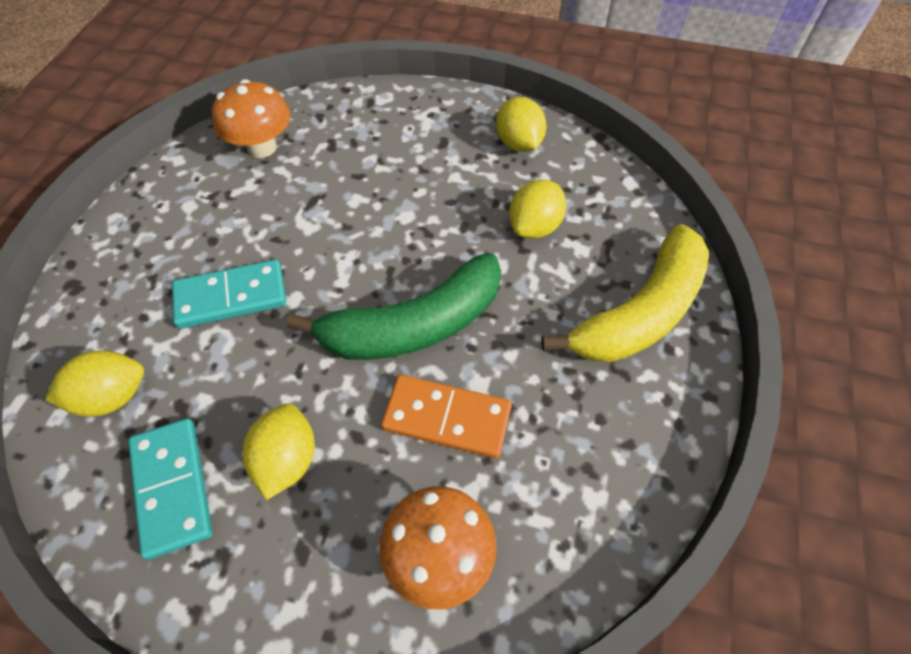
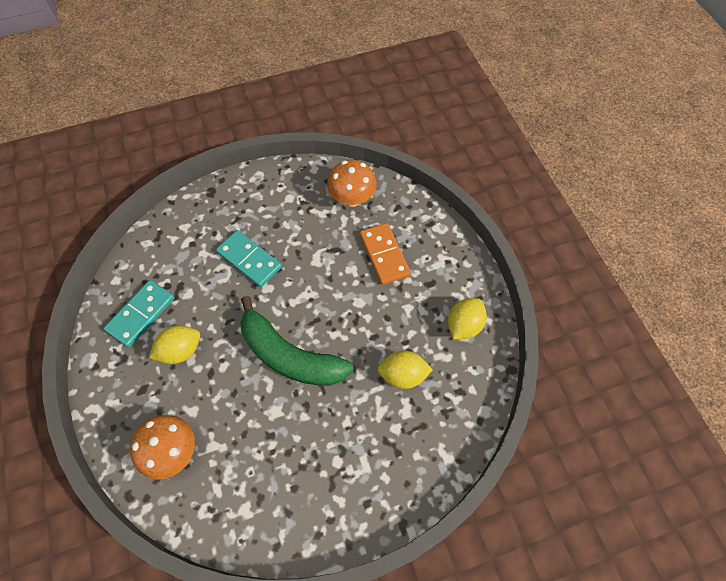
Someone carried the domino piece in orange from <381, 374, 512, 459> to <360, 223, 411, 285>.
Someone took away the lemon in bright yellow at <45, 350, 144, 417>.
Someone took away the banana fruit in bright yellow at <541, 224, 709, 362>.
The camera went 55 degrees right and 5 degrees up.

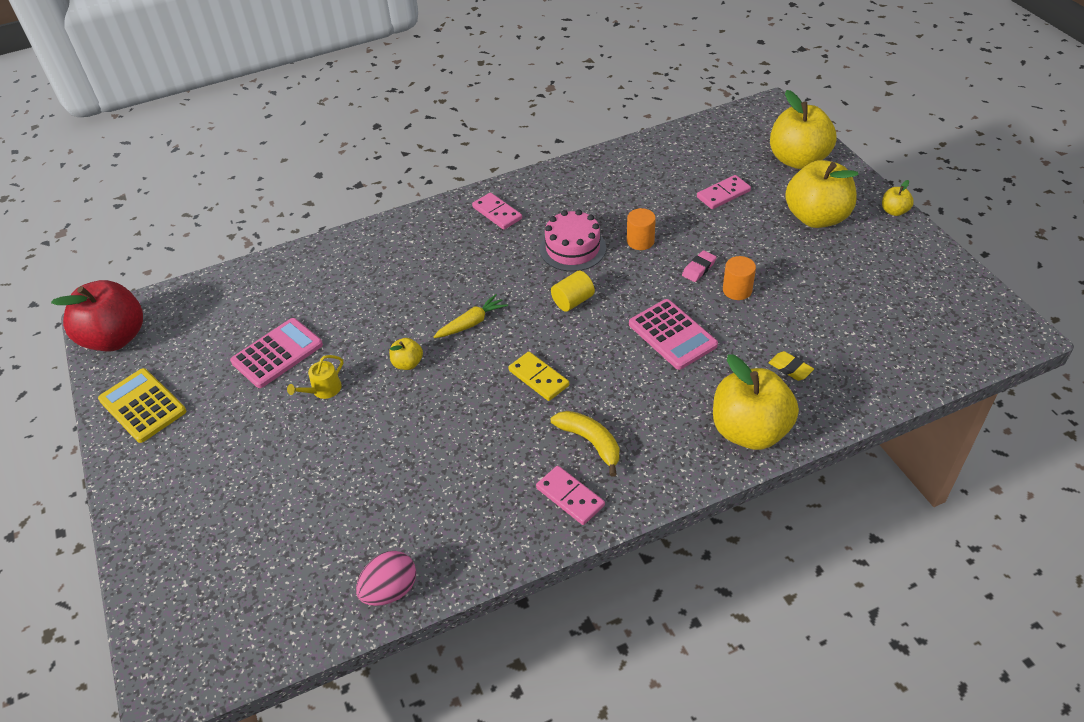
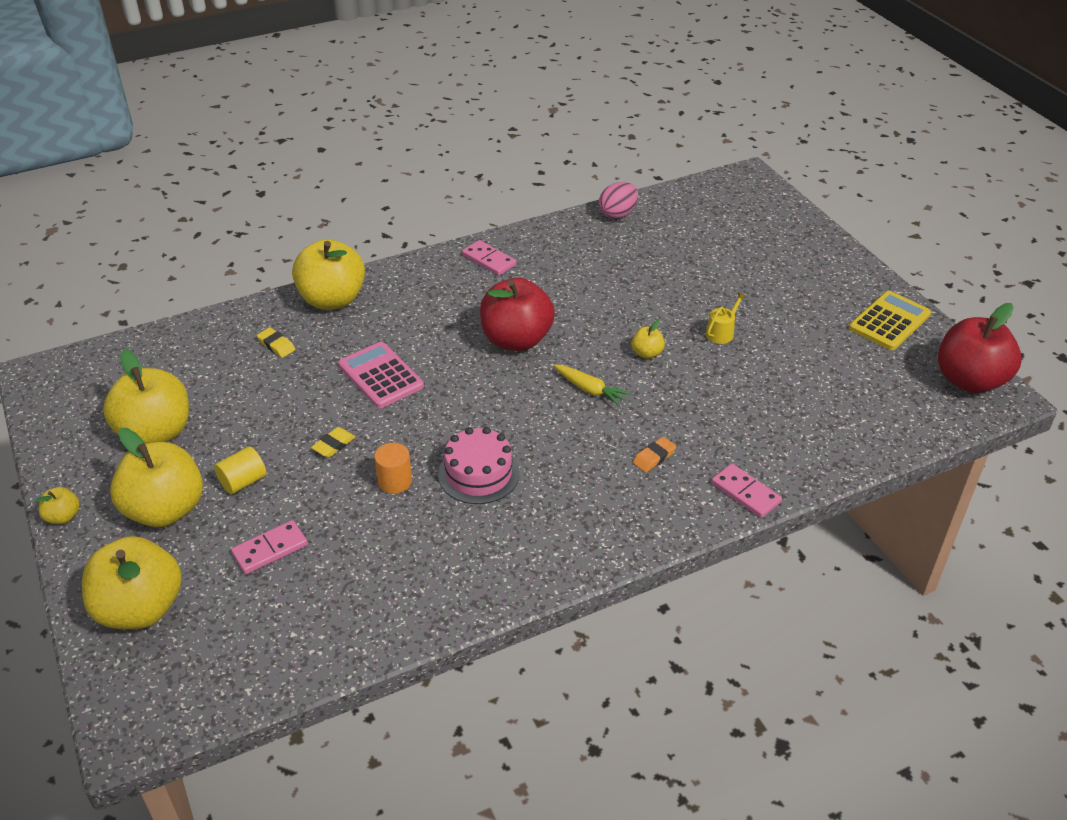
Someone put down the apple in bright yellow at <103, 349, 189, 444>.
Someone carried the solid cylinder in bright yellow from <551, 271, 595, 312> to <214, 446, 266, 494>.
Someone repainted the gum eraser in rose-pink at <682, 250, 717, 282>, which became the gum eraser in bright yellow at <311, 427, 355, 457>.
Someone swapped the domino piece in bright yellow at <508, 352, 569, 401> for the apple in crimson at <480, 278, 555, 351>.
Someone rotated the toy carrot in bright yellow at <434, 294, 508, 338> by 105 degrees counterclockwise.
Someone put down the gum eraser in orange at <633, 437, 677, 473>.
Someone carried the domino piece in rose-pink from <472, 192, 522, 230> to <711, 464, 782, 518>.
Someone rotated the pocket calculator in bright yellow at <98, 368, 186, 443> by 90 degrees counterclockwise.
Someone took away the pocket calculator in rose-pink at <230, 318, 323, 388>.
Someone took away the banana fruit in bright yellow at <551, 411, 619, 477>.
Someone took away the solid cylinder in orange at <723, 256, 756, 300>.
The camera went 175 degrees right and 5 degrees down.

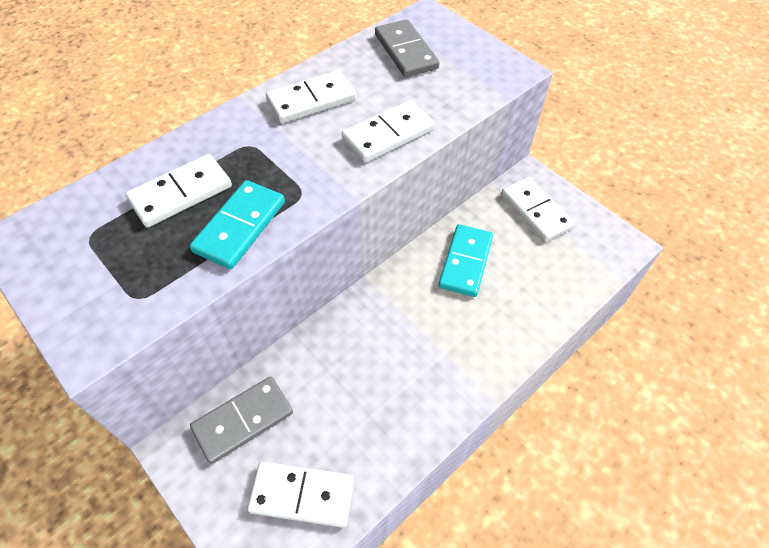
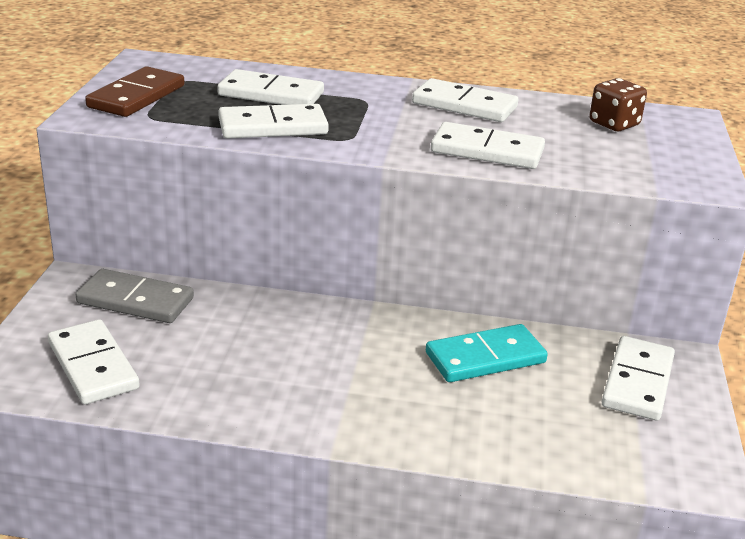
Someone put down the domino piece in brown at <85, 66, 185, 117>.
Someone repainted the domino piece in teal at <190, 180, 285, 269>, which became the domino piece in white at <218, 104, 329, 138>.
Someone swapped the domino piece in ash-grey at <375, 19, 440, 77> for the dice in brown at <589, 78, 647, 131>.
The camera went 50 degrees right and 25 degrees down.

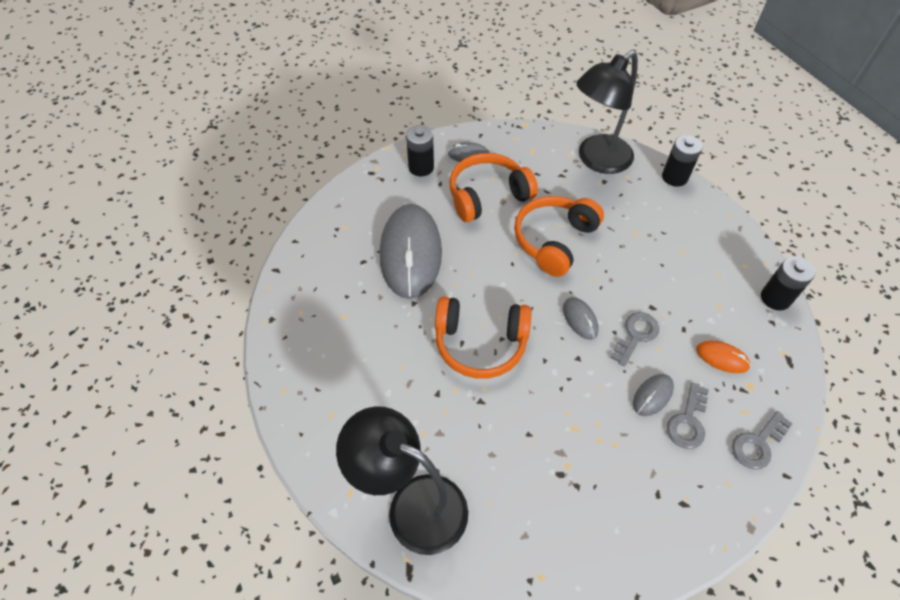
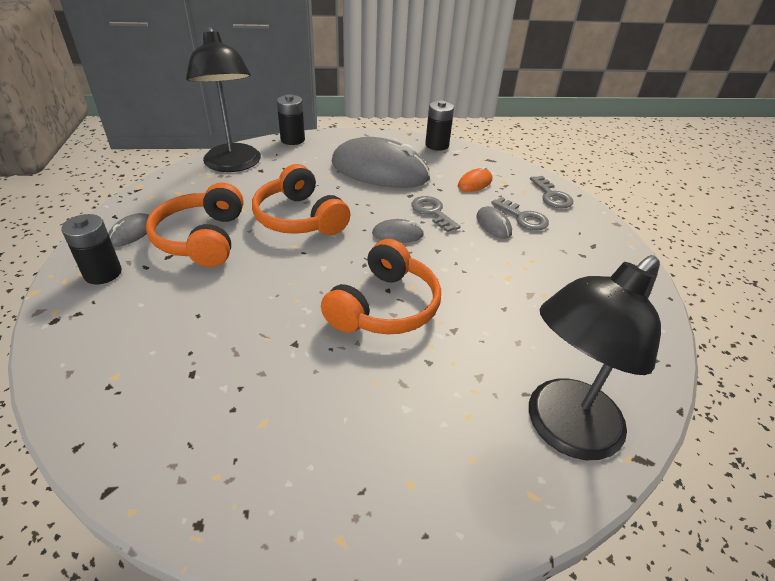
Someone carried the mouse in ash-grey from <380, 204, 442, 299> to <331, 137, 430, 188>.
The camera went 70 degrees left and 15 degrees down.

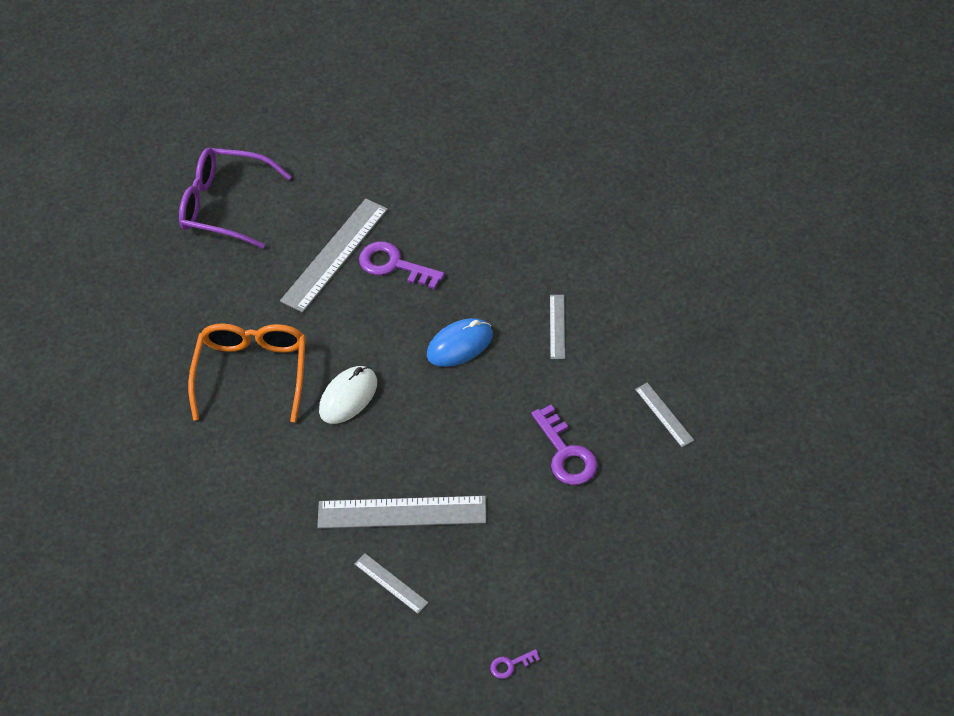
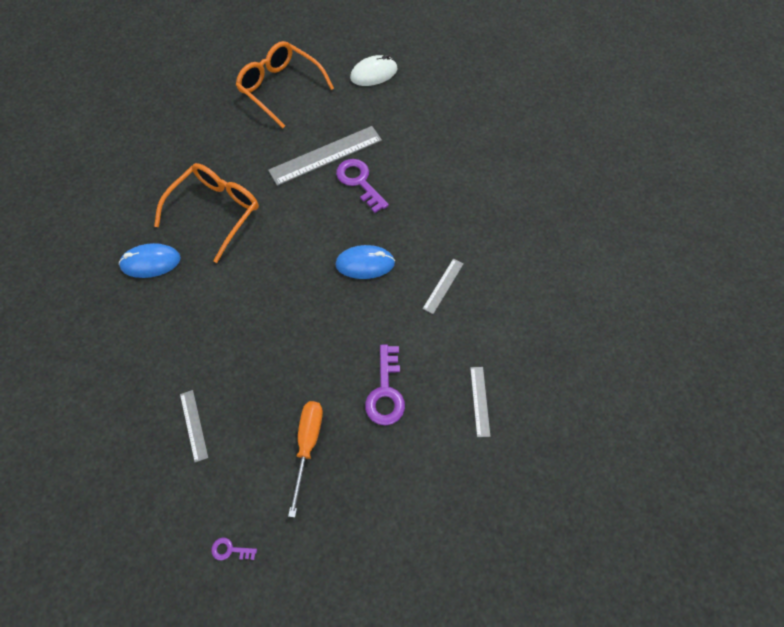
Someone put down the mouse in blue at <119, 243, 181, 278>.
Someone repainted the spectacles in royal purple at <179, 147, 291, 249>, which became the spectacles in orange at <236, 41, 334, 129>.
Someone put down the screwdriver in orange at <288, 401, 323, 517>.
Someone carried the mouse in white from <319, 366, 377, 424> to <350, 55, 398, 86>.
Someone took away the ruler in ash-grey at <317, 496, 486, 529>.
The camera went 25 degrees right and 10 degrees up.

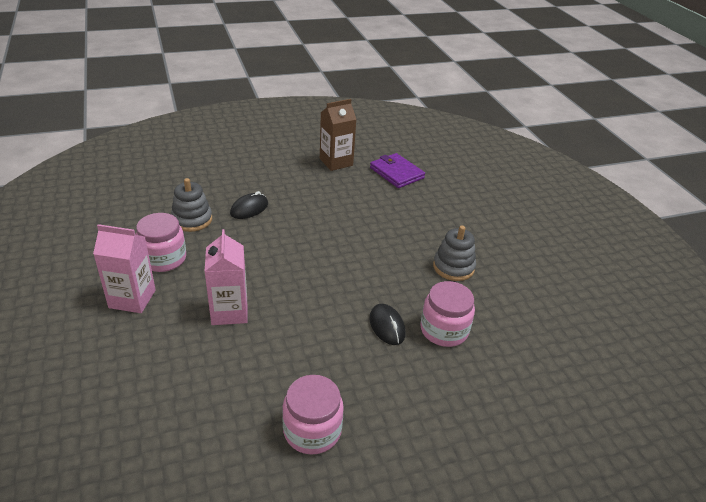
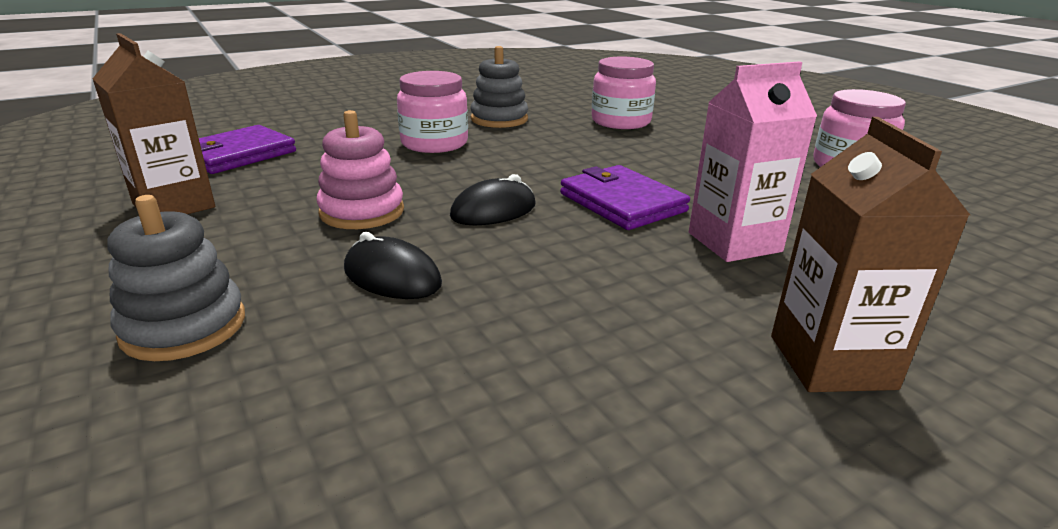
Someone carried the stacking rings in ash-grey from <171, 178, 212, 232> to <108, 195, 245, 361>.
Someone put down the stacking rings in rose-pink at <316, 110, 404, 229>.
Someone carried the preserve jar in rose-pink from <136, 213, 186, 272> to <397, 71, 468, 153>.
Someone carried the mouse in black from <369, 304, 405, 345> to <450, 174, 535, 225>.
Someone put down the wallet in royal purple at <560, 165, 690, 230>.
Someone repainted the milk carton in rose-pink at <93, 224, 156, 313>, which became the milk carton in brown at <771, 117, 970, 392>.
The camera went 100 degrees left and 10 degrees down.

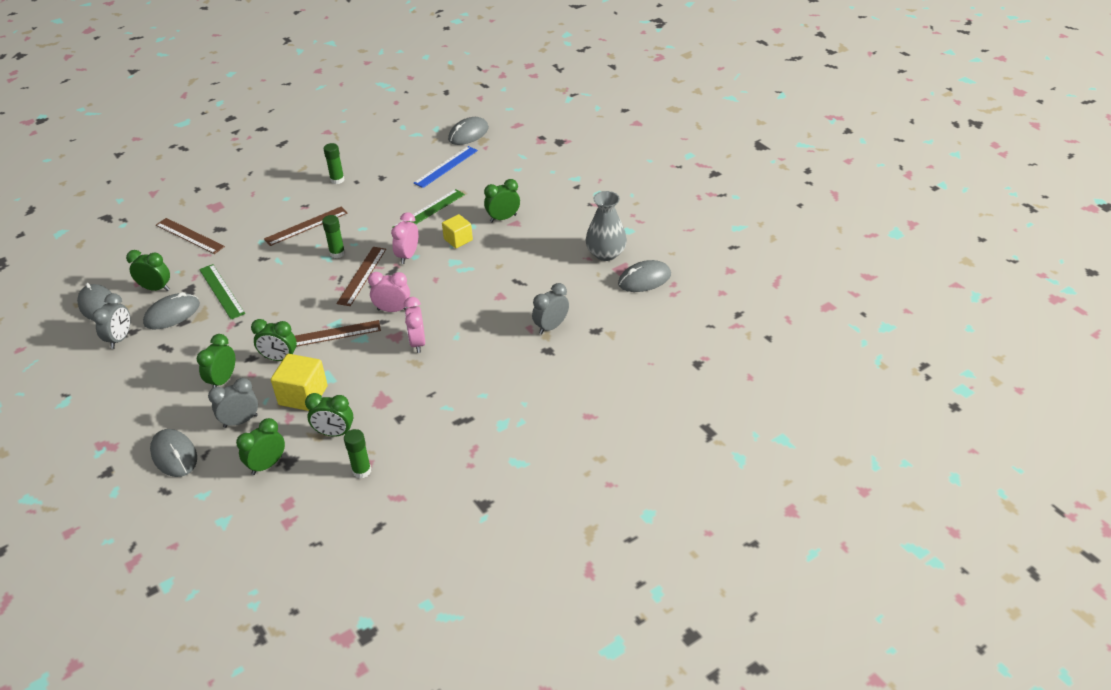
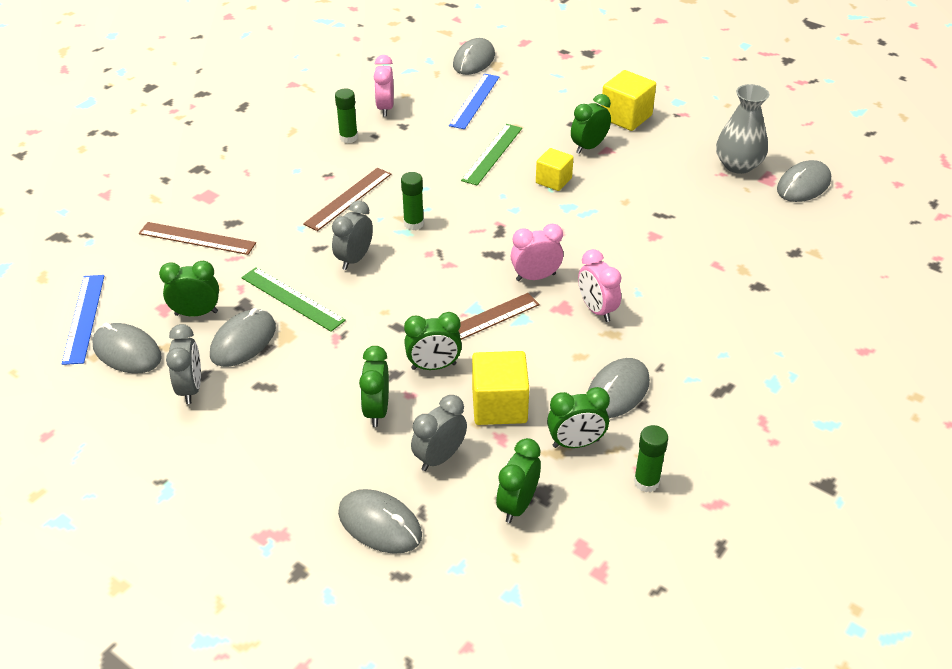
Someone put down the ruler in blue at <62, 275, 104, 365>.
Someone carried the bedside clock in ash-grey from <532, 283, 569, 334> to <332, 200, 373, 270>.
Someone carried the bedside clock in rose-pink from <391, 212, 418, 264> to <374, 55, 394, 117>.
Someone put down the mouse in ash-grey at <588, 358, 650, 418>.
Someone put down the cube in bright yellow at <601, 70, 656, 131>.
Someone took away the ruler in brown at <337, 247, 386, 306>.
The camera went 20 degrees left and 0 degrees up.

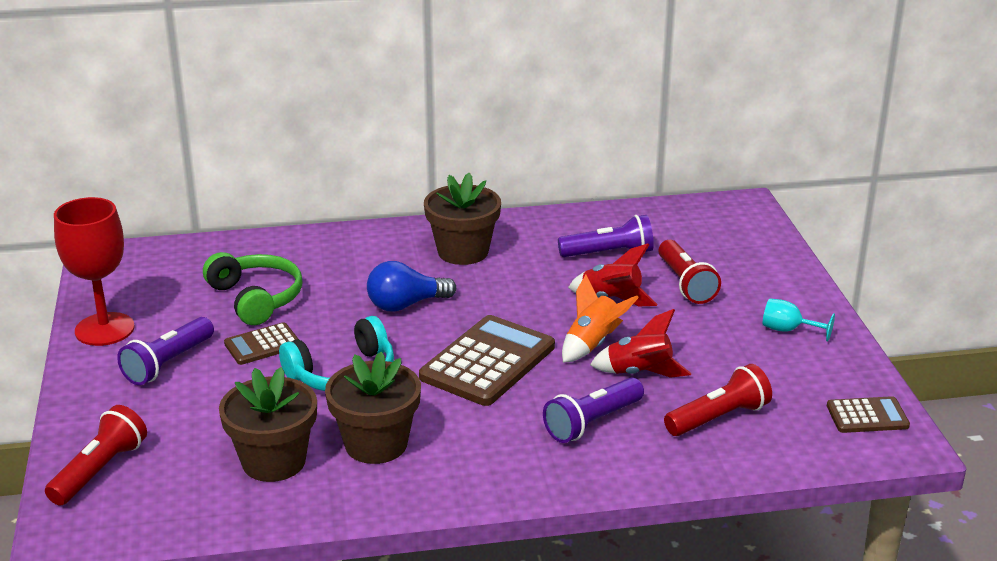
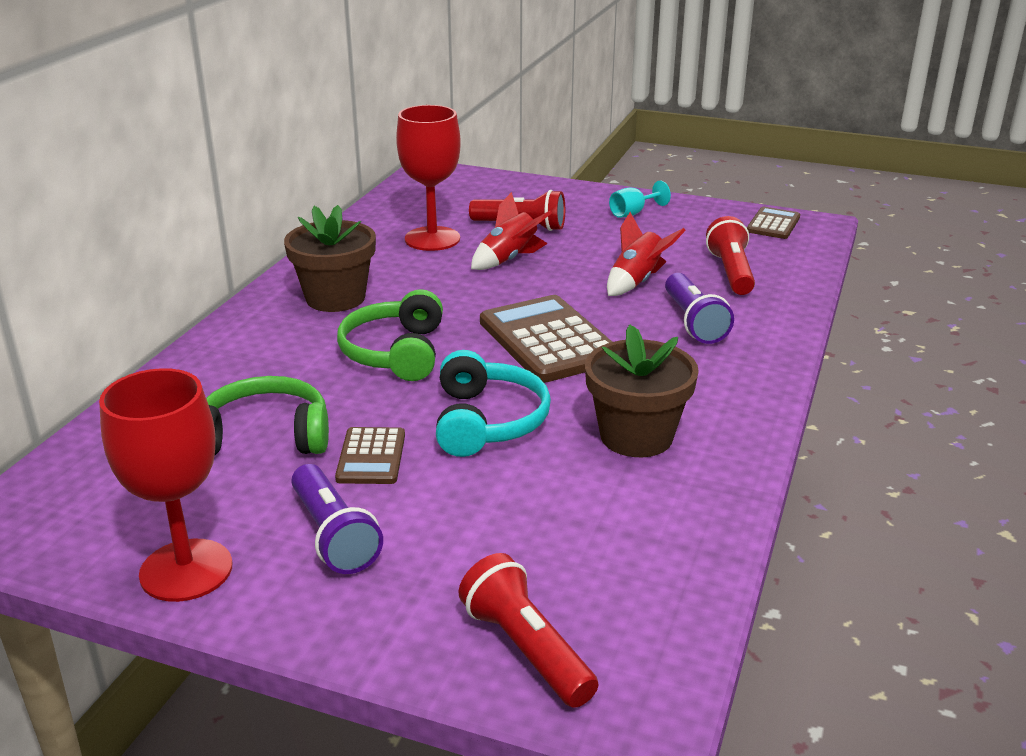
Someone swapped the bulb in blue at <367, 261, 456, 312> for the over-ear headphones in green at <337, 289, 443, 381>.
Someone swapped the flashlight in royal purple at <558, 215, 654, 257> for the wine glass in crimson at <396, 105, 461, 251>.
Someone took away the potted plant in brown at <219, 367, 317, 482>.
Someone took away the toy rocket in orange at <562, 275, 639, 363>.
The camera went 60 degrees left and 0 degrees up.

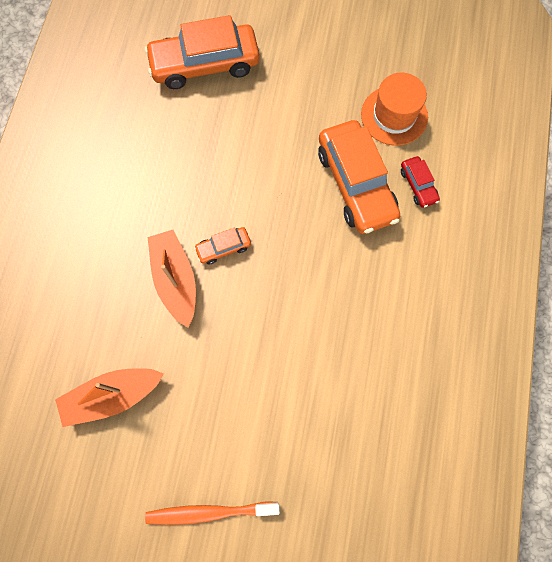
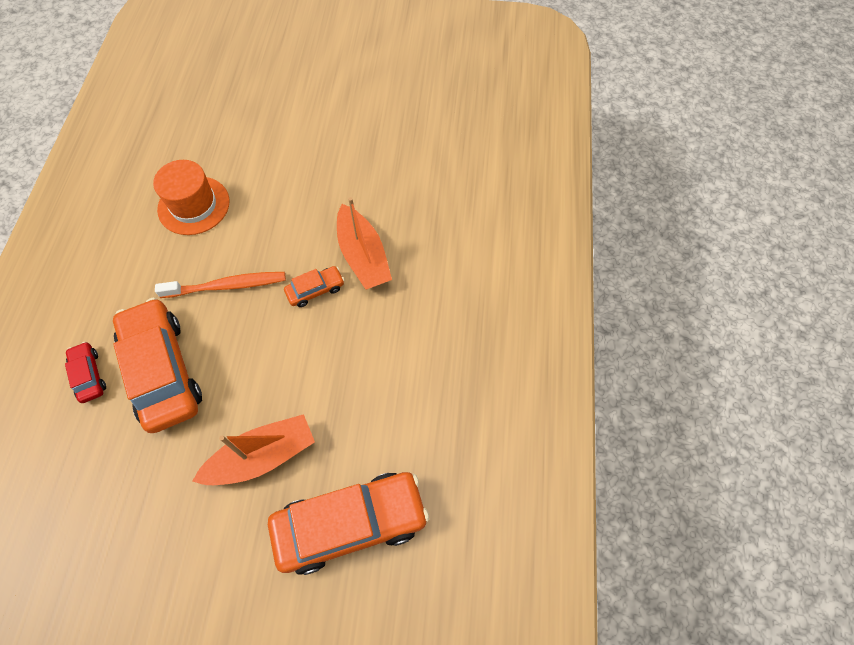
Someone carried the top hat in orange from <361, 73, 428, 146> to <153, 160, 229, 235>.
Someone carried the tooth brush in orange from <145, 501, 280, 525> to <155, 272, 286, 298>.
Someone carried the sailboat in orange from <55, 368, 164, 427> to <192, 414, 315, 485>.
The camera went 175 degrees right and 10 degrees down.

